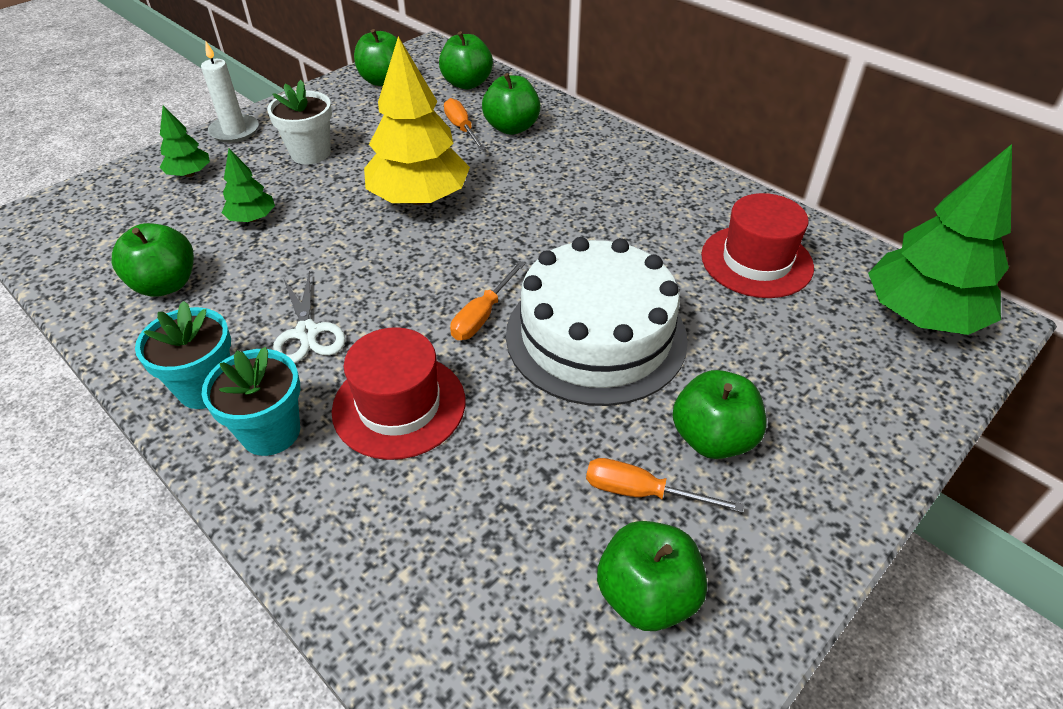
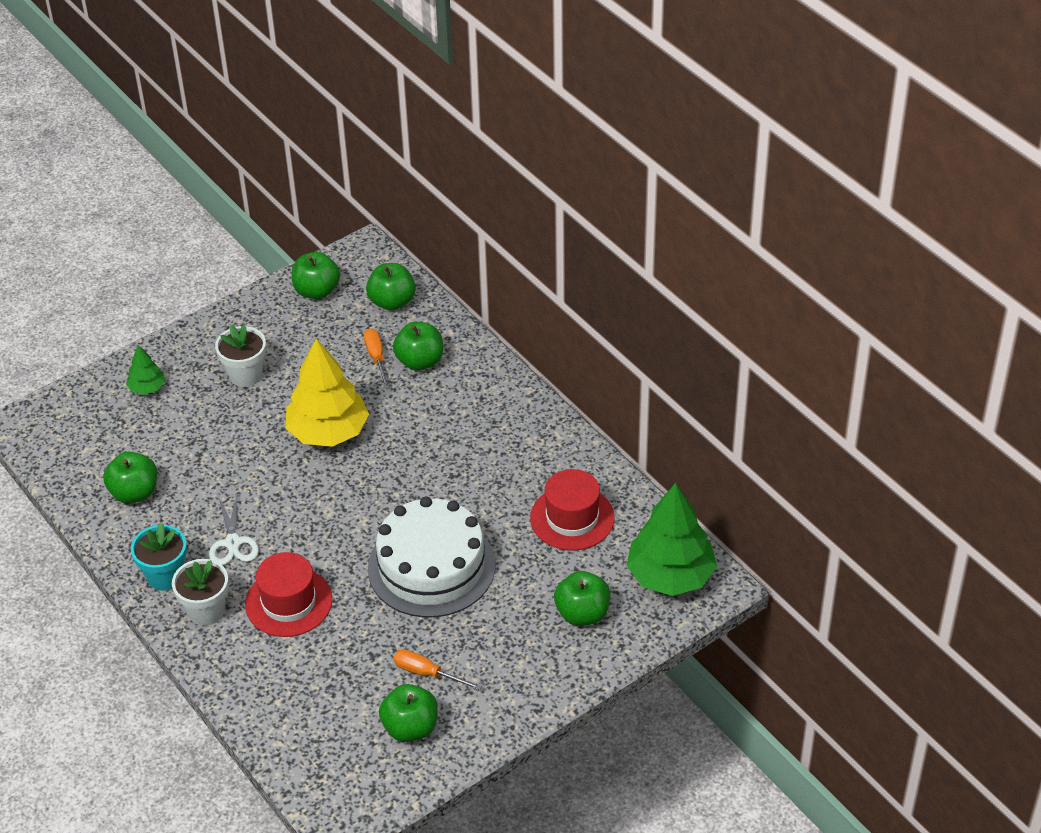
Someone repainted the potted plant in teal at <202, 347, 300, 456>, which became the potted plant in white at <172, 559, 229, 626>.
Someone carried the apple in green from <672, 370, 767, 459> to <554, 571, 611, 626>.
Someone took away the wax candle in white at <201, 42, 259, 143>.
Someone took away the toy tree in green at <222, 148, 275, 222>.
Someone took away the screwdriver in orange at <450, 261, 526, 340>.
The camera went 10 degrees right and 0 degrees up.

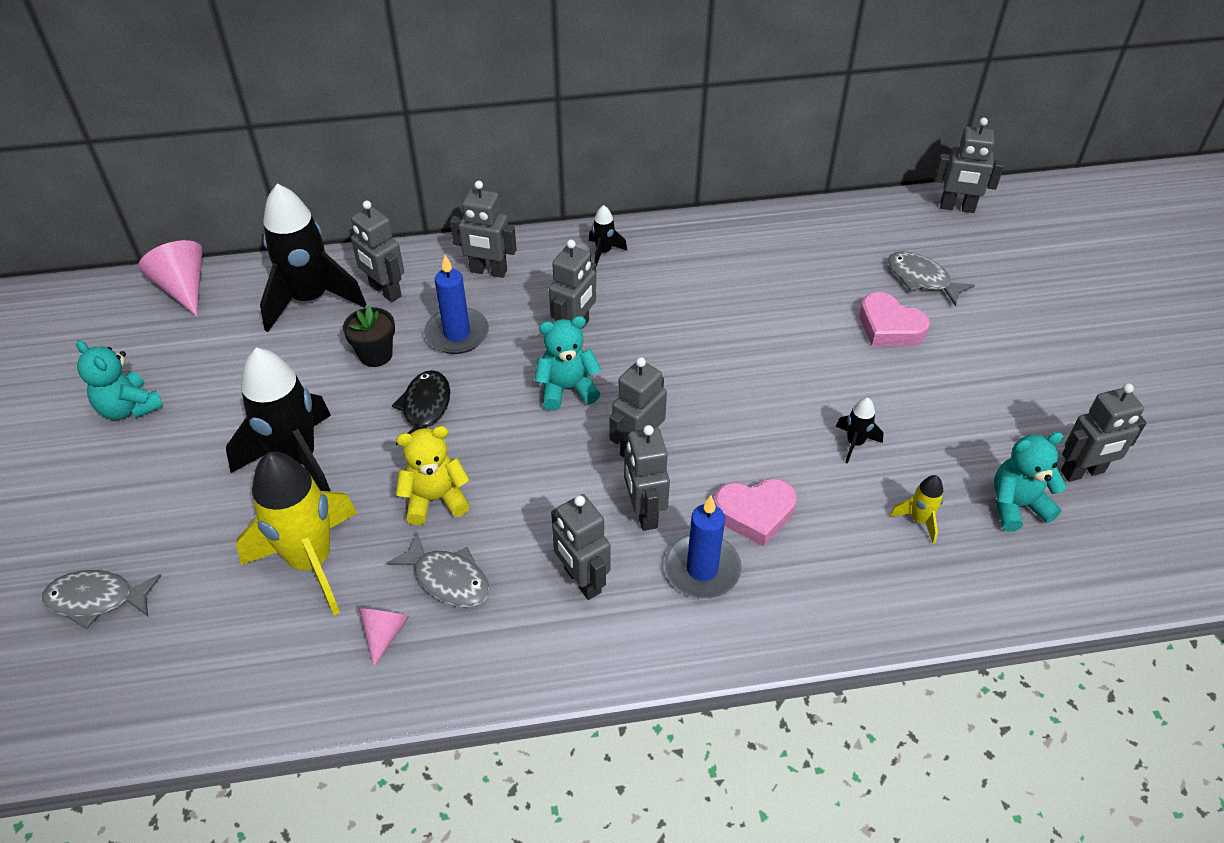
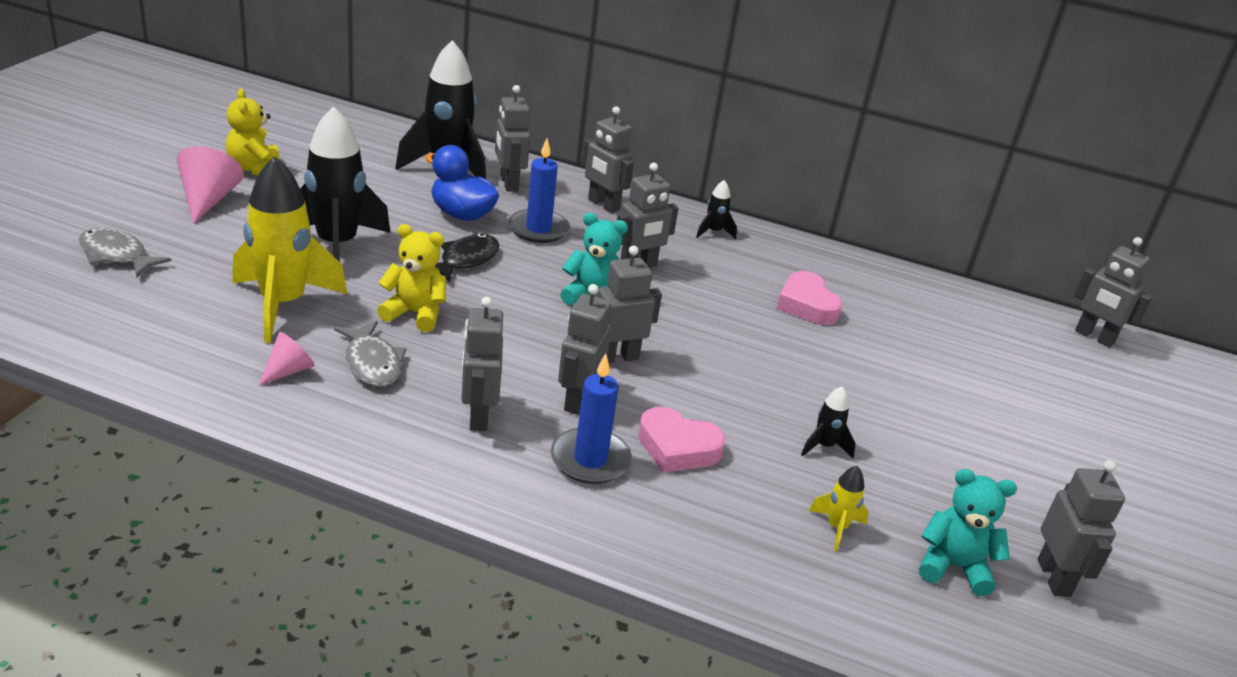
Someone carried the cone in rose-pink from <138, 240, 203, 317> to <177, 146, 244, 224>.
Someone repainted the teddy in teal at <76, 340, 164, 420>, which became the teddy in bright yellow at <226, 88, 279, 176>.
Someone swapped the potted plant in black at <343, 305, 395, 367> for the toy duck in blue at <425, 145, 499, 221>.
Someone carried the love heart in rose-pink from <859, 292, 930, 346> to <777, 271, 842, 325>.
Someone rotated the robot figure in ash-grey at <1061, 383, 1147, 482> by 105 degrees counterclockwise.
Someone took away the fish in ash-grey at <887, 251, 975, 306>.
The camera went 25 degrees right and 15 degrees down.

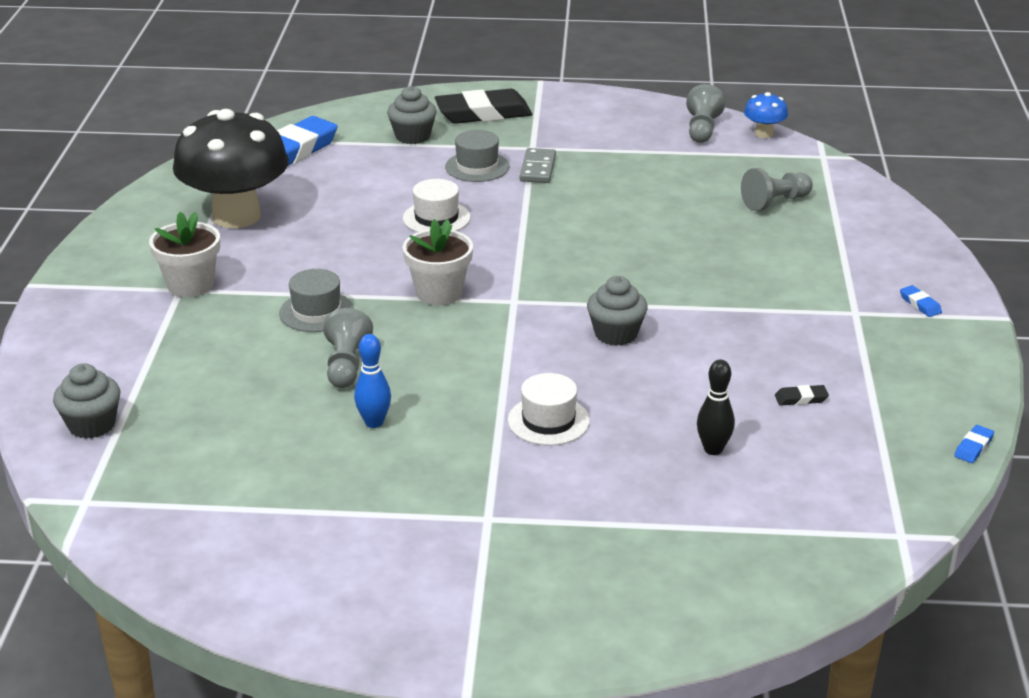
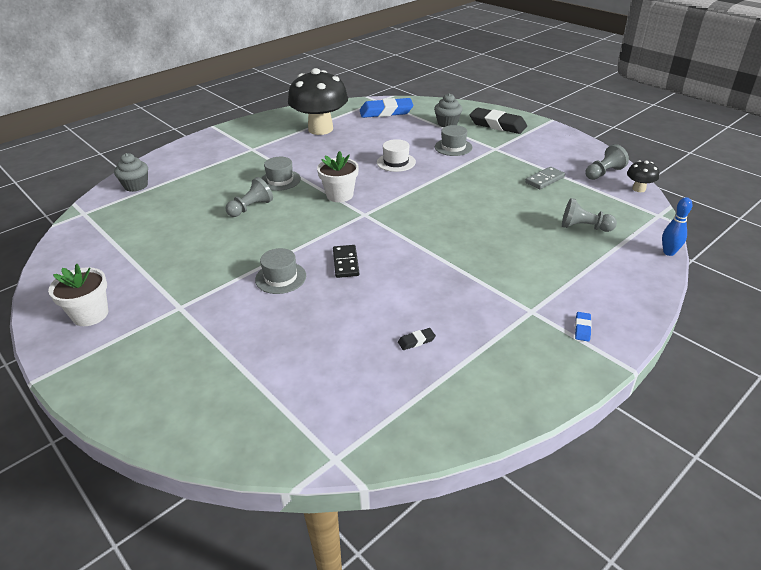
Someone carried the potted plant in white from <149, 212, 220, 297> to <48, 264, 108, 326>.
Someone repainted the top hat in white at <508, 373, 590, 446>, which became the top hat in ash-grey at <255, 248, 306, 294>.
Someone put down the domino piece in black at <333, 245, 359, 278>.
Someone rotated the gum eraser in black at <775, 385, 829, 406> by 60 degrees counterclockwise.
Someone carried the domino piece in ash-grey from <520, 148, 556, 183> to <525, 167, 565, 189>.
Someone repainted the toadstool in blue at <744, 92, 788, 138>, which became the toadstool in black at <627, 160, 659, 192>.
Someone carried the tenpin in blue from <354, 334, 391, 428> to <662, 197, 692, 256>.
Someone took away the muffin in ash-grey at <587, 276, 648, 346>.
Someone took away the tenpin in black at <697, 360, 735, 455>.
Someone took away the gum eraser in blue at <954, 425, 994, 463>.
The camera went 45 degrees right and 5 degrees up.

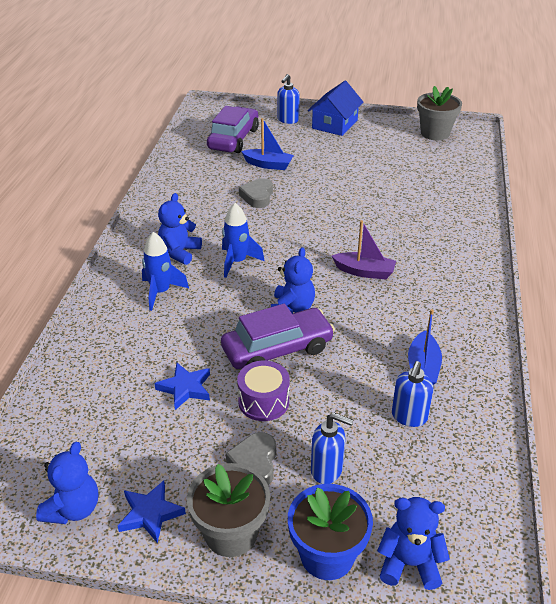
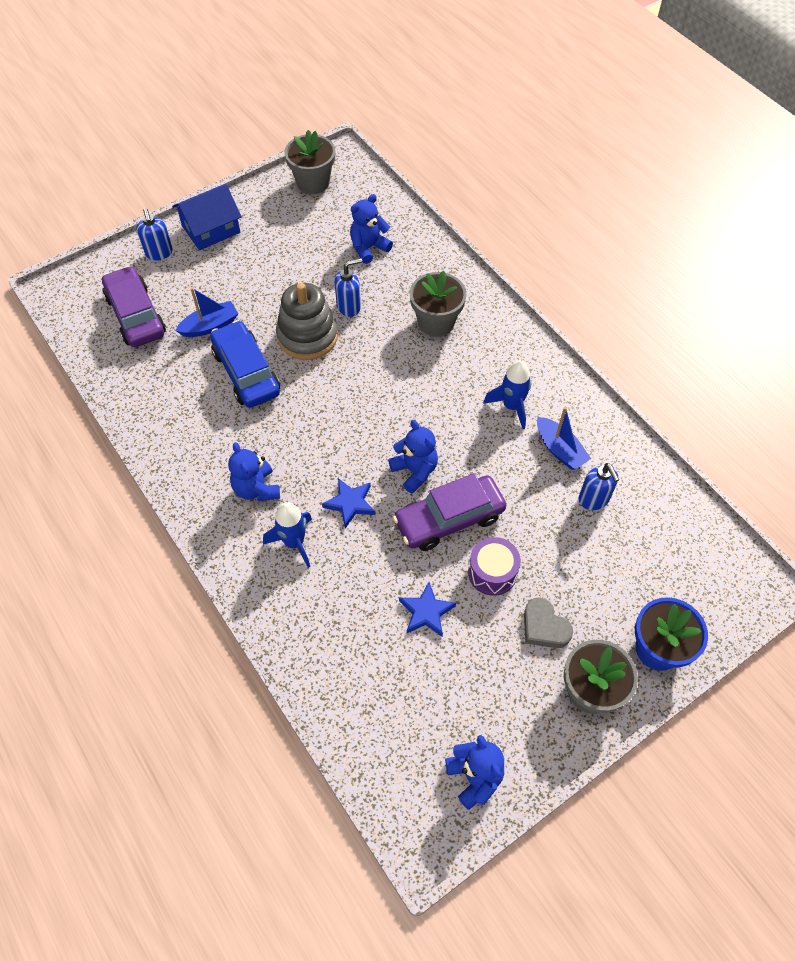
Someone rotated the toy house in blue at <308, 81, 364, 136> by 75 degrees clockwise.
Someone swapped the love heart in ash-grey at <239, 178, 273, 208> for the car in blue at <210, 320, 280, 408>.
Someone put down the stacking rings in ash-grey at <276, 283, 338, 360>.
Someone carried the star in blue from <118, 480, 186, 543> to <322, 478, 375, 528>.
Someone carried the soap dispenser in blue from <311, 413, 354, 484> to <335, 258, 362, 317>.
Someone carried the teddy in blue from <377, 497, 450, 590> to <350, 194, 393, 264>.
Someone rotated the car in royal purple at <221, 304, 335, 369> by 135 degrees counterclockwise.
Someone put down the potted plant in ash-grey at <410, 270, 467, 337>.
Someone carried the toy rocket in blue from <222, 203, 264, 278> to <483, 361, 531, 429>.
Someone took away the sailboat in royal purple at <332, 220, 396, 279>.
The camera went 45 degrees left and 20 degrees up.

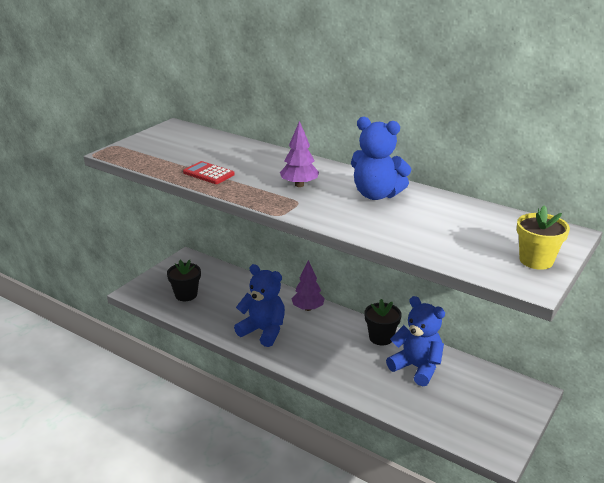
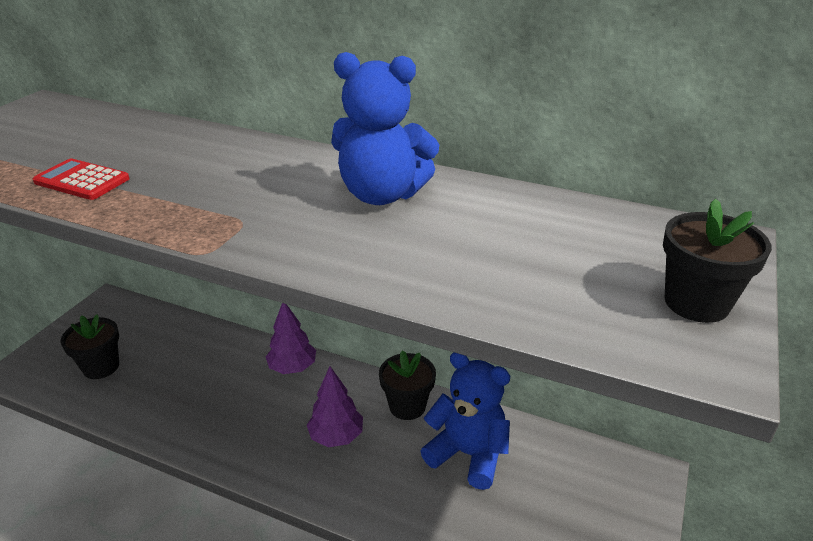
Someone carried the toy tree in royal purple from <280, 121, 319, 187> to <307, 366, 363, 447>.
Someone repainted the potted plant in bright yellow at <517, 205, 570, 270>, which became the potted plant in black at <663, 198, 772, 323>.
Someone took away the teddy in blue at <234, 264, 285, 347>.
The camera went 10 degrees left and 5 degrees up.

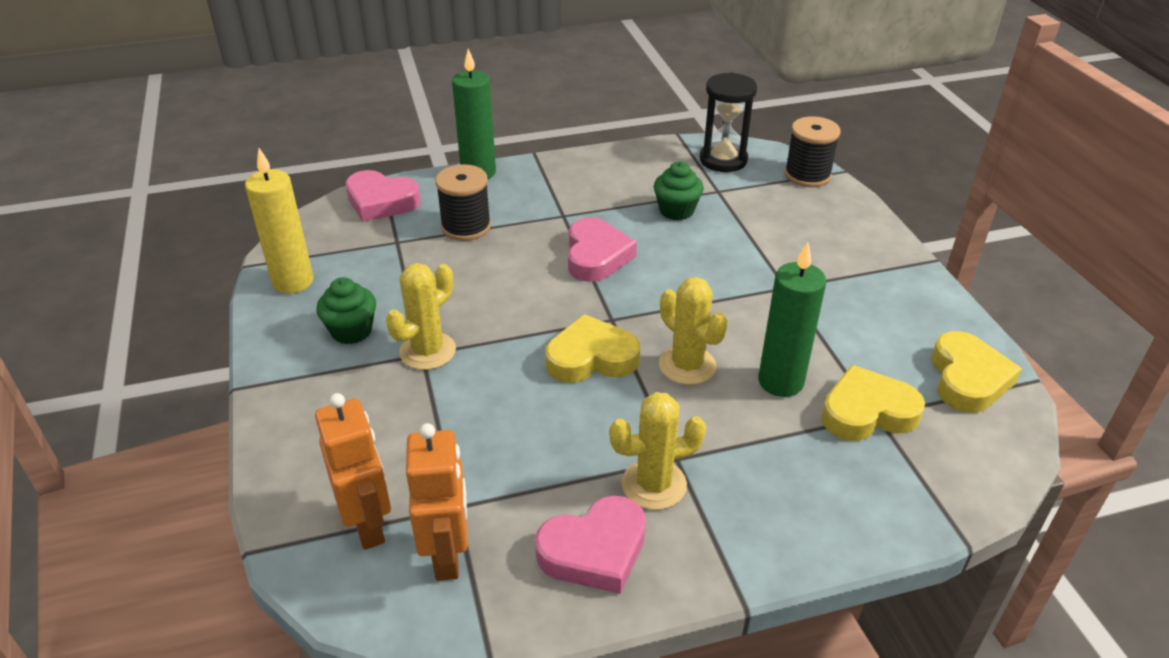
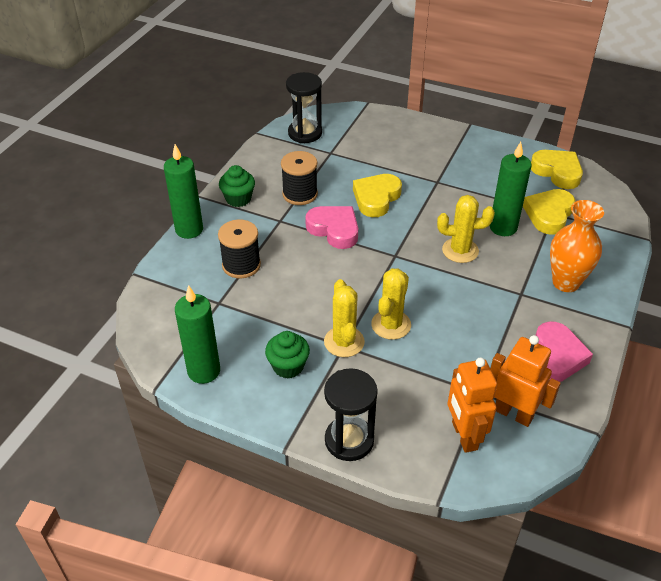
Someone repainted the wax candle in bright yellow at <245, 148, 314, 294>, which became the wax candle in green at <175, 285, 220, 384>.
Someone carried the muffin in green from <654, 161, 704, 221> to <219, 165, 255, 207>.
Someone carried the reel of thread in black from <785, 116, 841, 187> to <281, 151, 318, 205>.
Someone put down the hourglass in black at <324, 368, 378, 461>.
Someone carried the love heart in bright yellow from <545, 314, 640, 383> to <353, 174, 402, 217>.
Someone carried the prickly plant in bright yellow from <609, 392, 706, 510> to <371, 268, 411, 340>.
Someone rotated the robot figure in orange at <315, 393, 391, 550> by 120 degrees counterclockwise.
Someone put down the tall vase in orange at <550, 200, 604, 292>.
Someone took away the love heart in rose-pink at <345, 170, 421, 222>.
The camera went 50 degrees left and 5 degrees up.

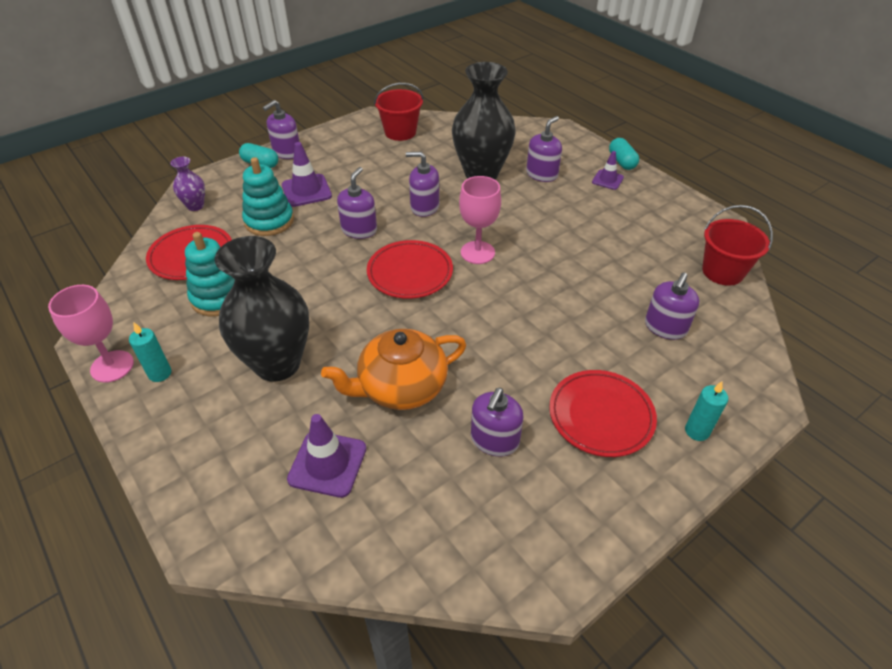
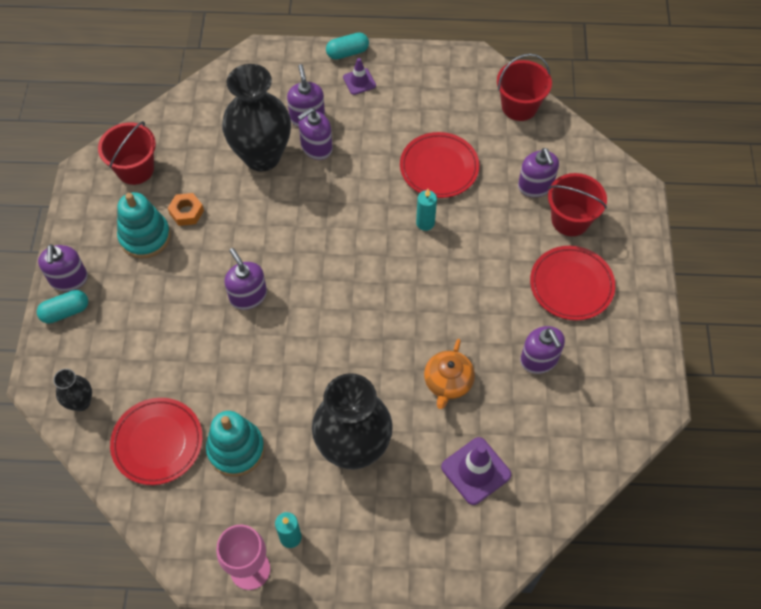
Someone repainted the tall vase in royal purple at <170, 157, 205, 211>, which became the tall vase in black at <53, 369, 92, 411>.
Someone carried the stacking rings in teal from <242, 157, 294, 236> to <117, 192, 171, 259>.
Someone put down the hexagon nut in orange at <168, 193, 204, 226>.
Someone carried the soap dispenser in royal purple from <406, 152, 439, 217> to <298, 108, 332, 160>.
Someone rotated the capsule in teal at <609, 138, 639, 170> by 45 degrees counterclockwise.
Someone carried the plate in crimson from <367, 240, 453, 299> to <400, 132, 479, 198>.
Someone carried the wax candle in teal from <685, 381, 728, 441> to <416, 189, 437, 231>.
Someone scaled the china teapot in orange at <321, 329, 466, 410> by 0.65.
Someone put down the pail in crimson at <548, 173, 607, 236>.
Someone took away the road cone in royal purple at <282, 142, 332, 207>.
Someone took away the wine glass in rose-pink at <459, 176, 501, 264>.
The camera went 50 degrees left and 15 degrees up.

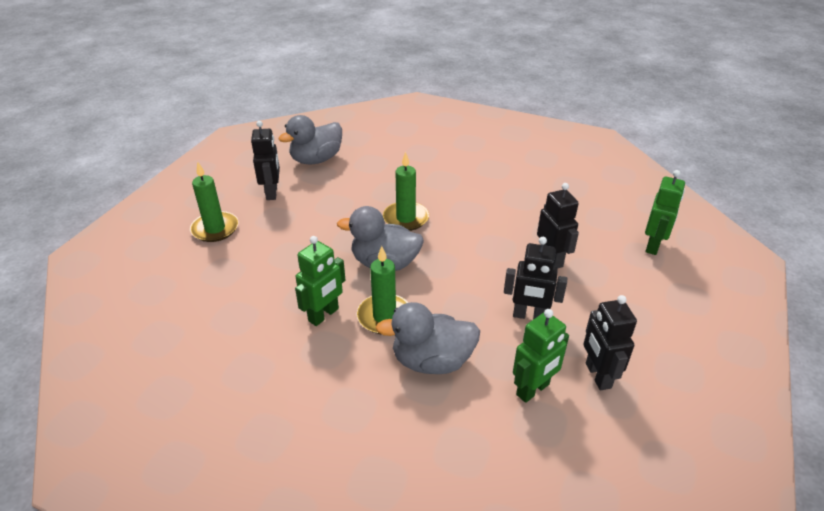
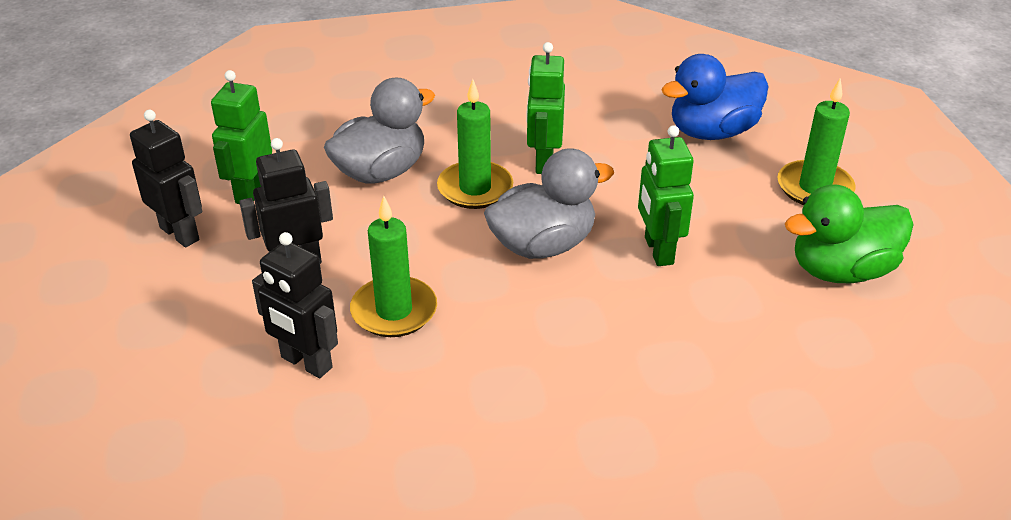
Someone carried the wax candle in green from <383, 152, 429, 231> to <350, 196, 437, 337>.
Someone carried the robot figure in green from <645, 170, 685, 255> to <638, 125, 694, 266>.
Someone put down the toy duck in blue at <661, 54, 769, 140>.
Someone swapped the robot figure in black at <251, 121, 280, 200> for the toy duck in green at <785, 184, 914, 283>.
Someone took away the toy duck in ash-grey at <278, 115, 342, 164>.
The camera went 145 degrees right and 0 degrees up.

